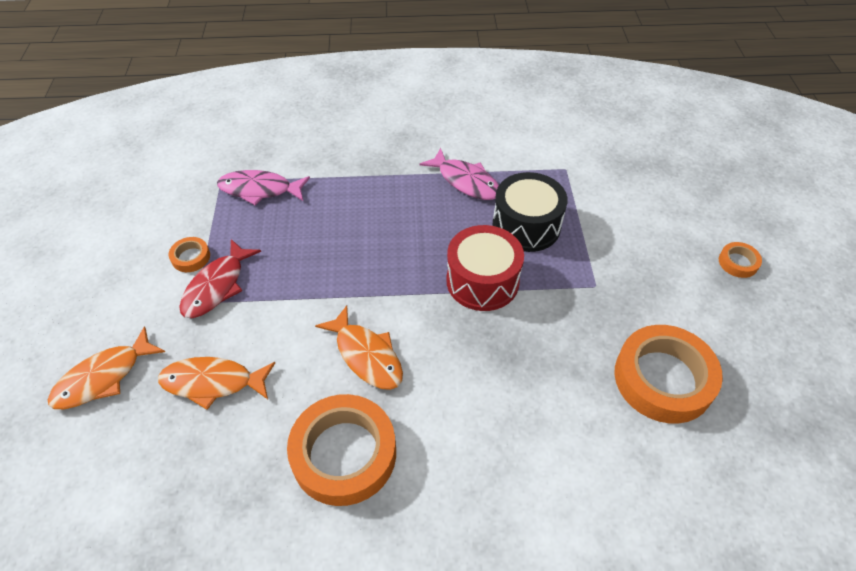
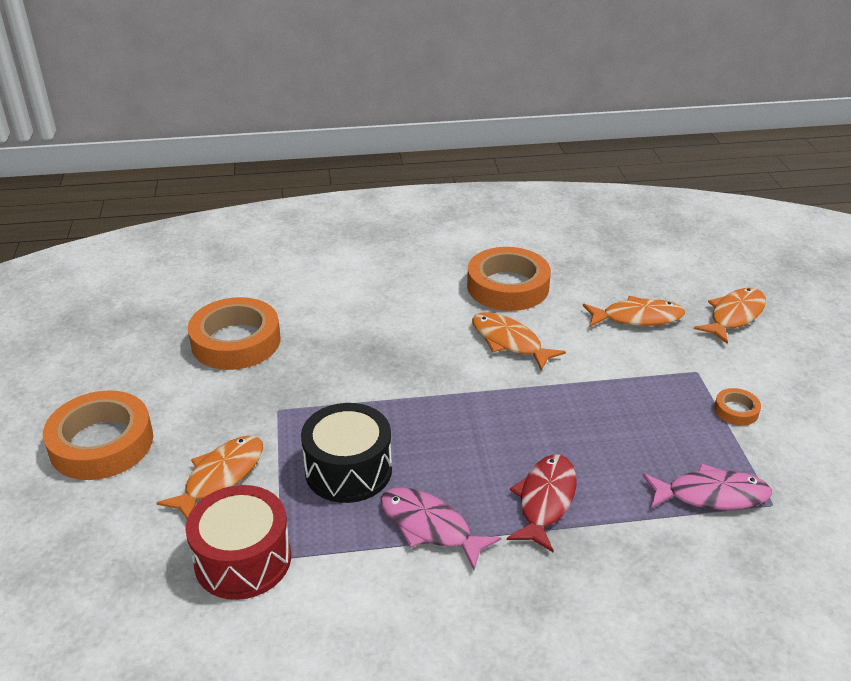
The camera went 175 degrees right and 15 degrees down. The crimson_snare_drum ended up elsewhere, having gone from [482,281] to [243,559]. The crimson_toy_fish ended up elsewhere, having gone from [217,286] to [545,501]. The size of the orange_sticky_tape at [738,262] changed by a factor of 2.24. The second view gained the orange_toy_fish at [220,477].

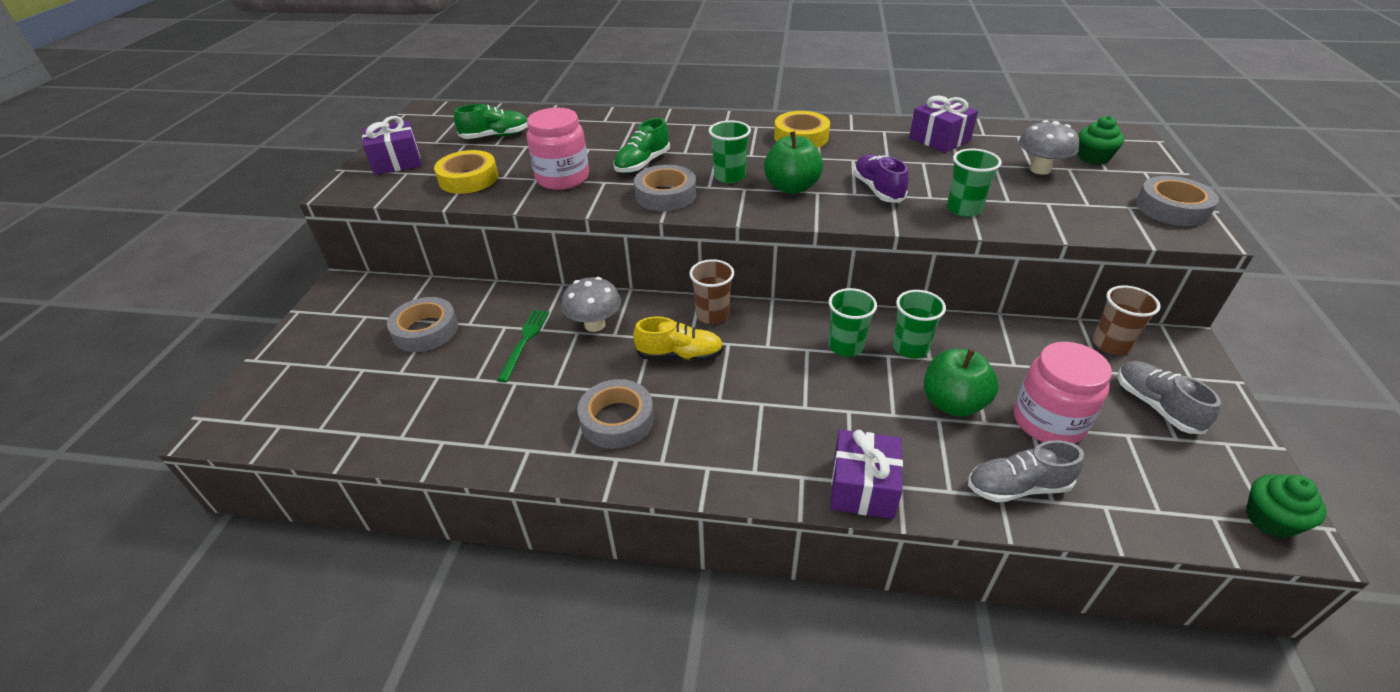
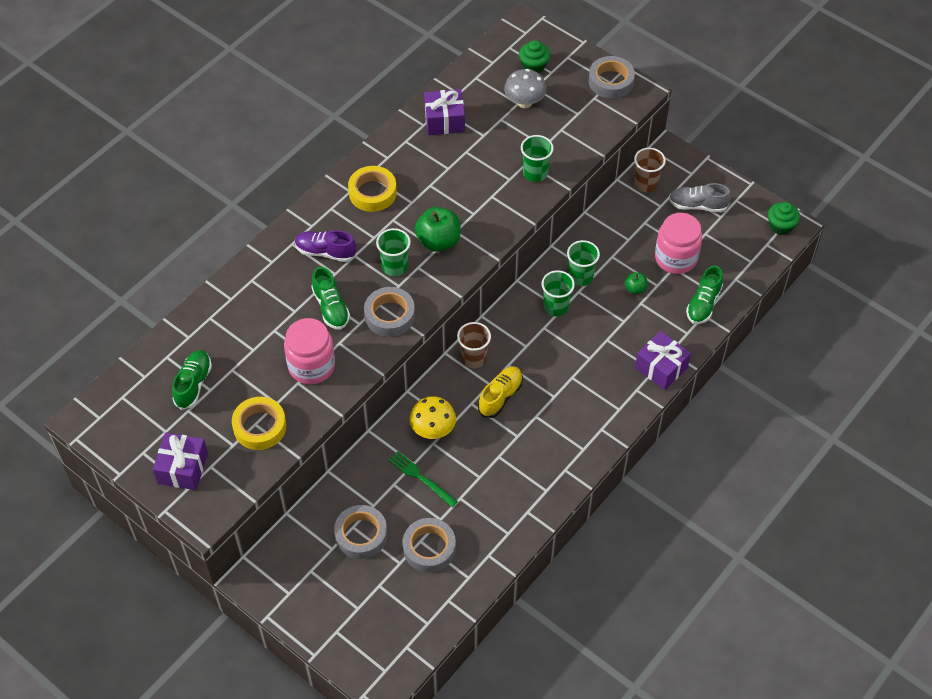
The camera went 60 degrees left and 15 degrees up. The purple_shoe ended up elsewhere, having gone from [877,190] to [325,252]. What was the gray_mushroom at [594,325] turned into the golden_mushroom at [433,429]. The size of the emerald_apple_fruit at [953,403] changed by a factor of 0.51. The gray_sticky_tape ended up elsewhere, having gone from [617,420] to [429,548]. What was the gray_shoe at [1017,487] turned into the emerald_shoe at [703,304].

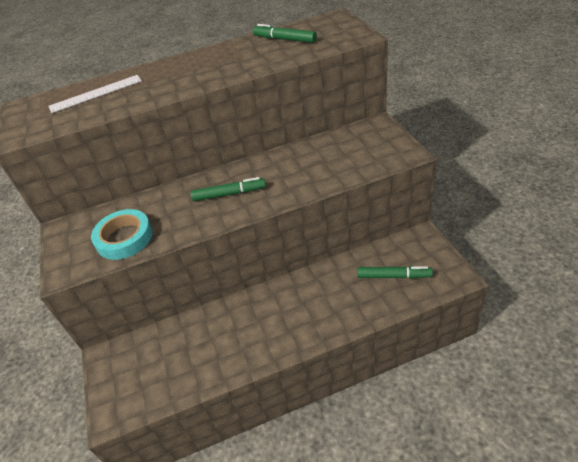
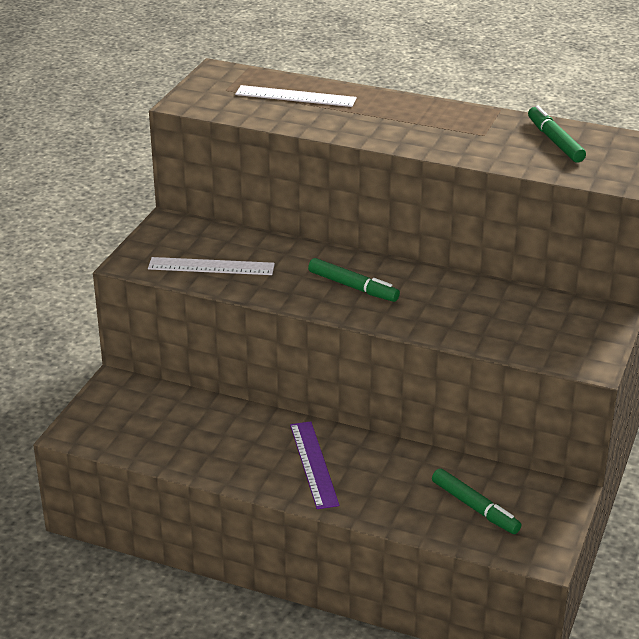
The camera went 35 degrees right and 10 degrees down. Where the teal_sticky_tape stood at [124,238], the pure_white_ruler came to stand at [211,266]. The second view gained the purple_ruler at [314,464].

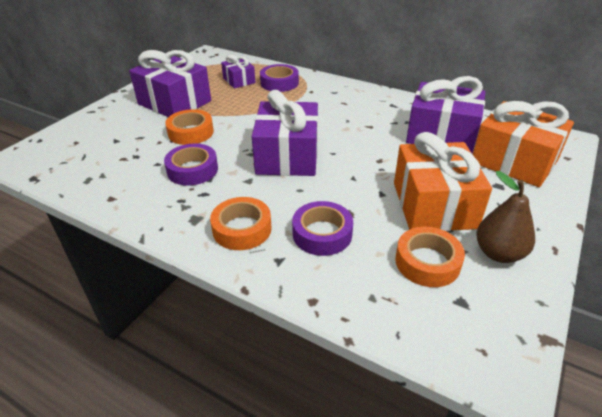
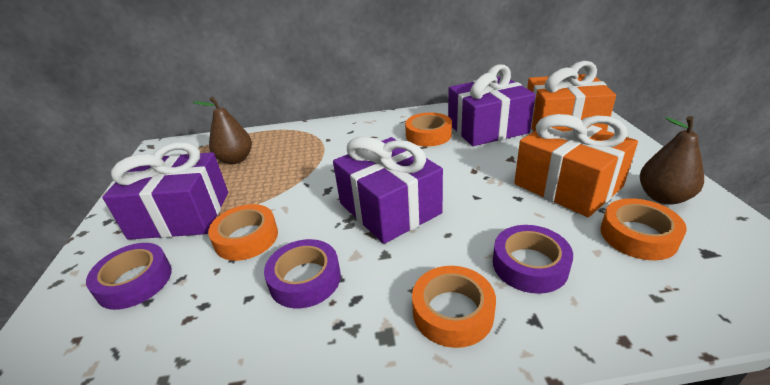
The camera went 35 degrees left and 5 degrees down. Where the purple_gift stood at [239,80], the russet_pear came to stand at [235,159]. The purple_sticky_tape ended up elsewhere, having gone from [279,83] to [135,281]. The second view gained the orange_sticky_tape at [428,135].

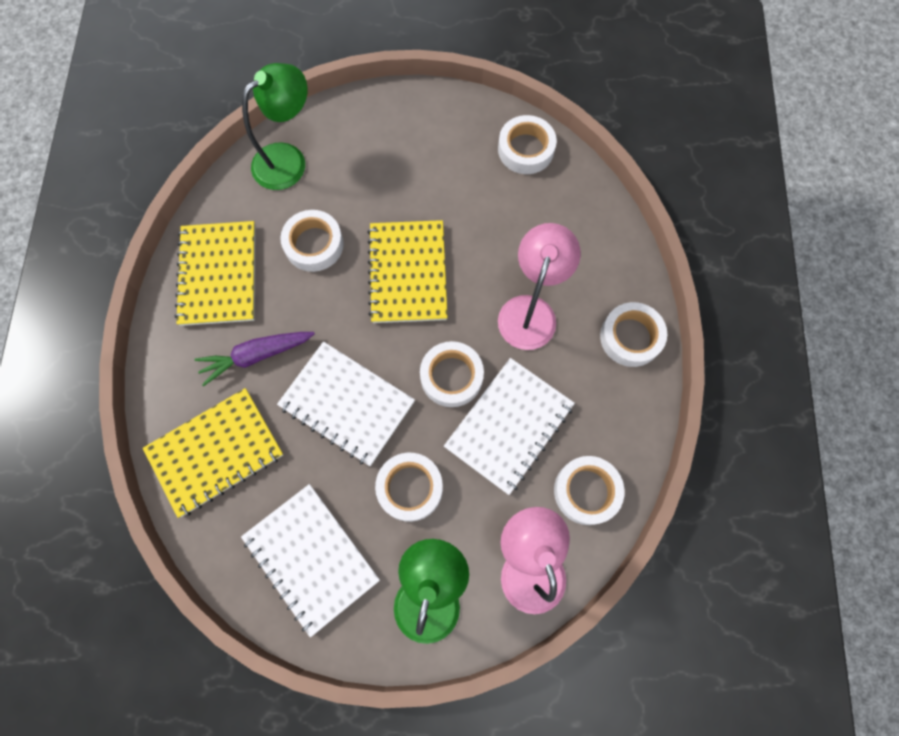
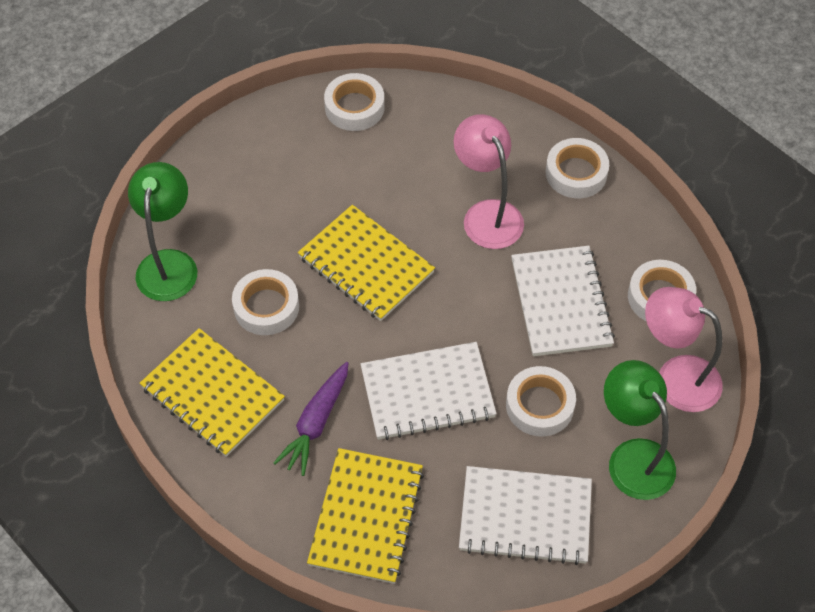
The camera went 45 degrees left and 15 degrees down. The second view lost the pure_white_sticky_tape at [451,376].

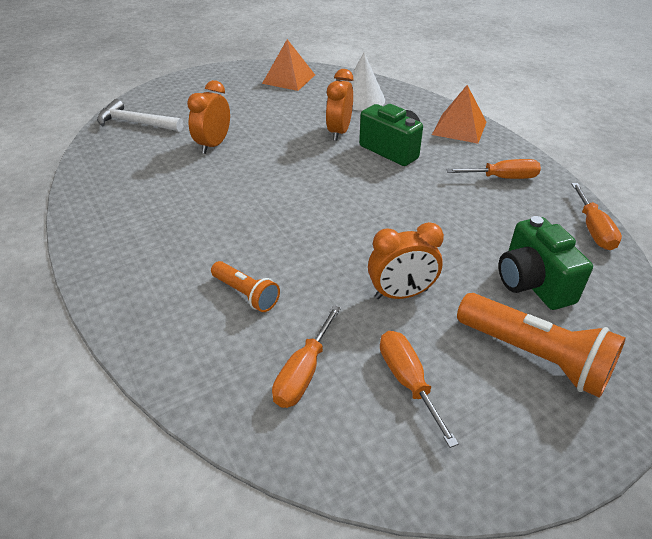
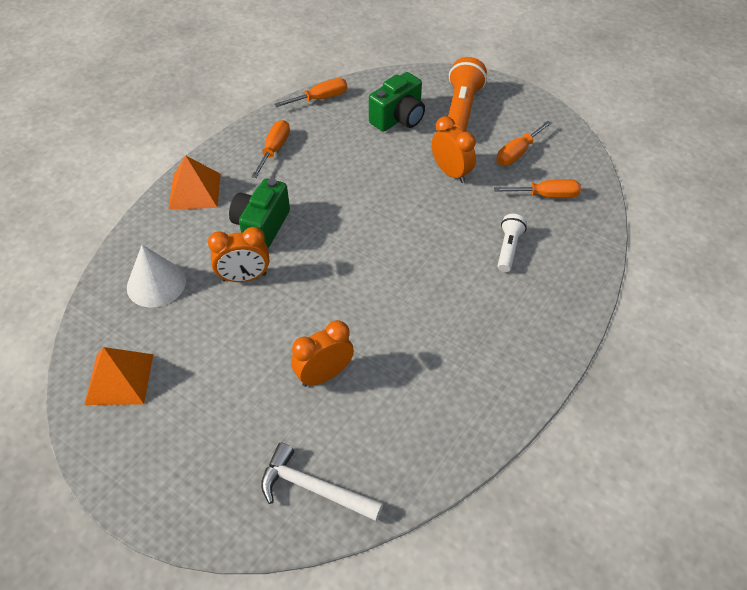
The camera went 115 degrees left and 10 degrees up. The orange_clock at [213,145] ended up facing another way, 150 degrees clockwise from before. The pure_white_claw_hammer at [136,123] ended up facing another way, 120 degrees clockwise from before. The orange_hand_screwdriver at [502,178] ended up facing another way, 45 degrees clockwise from before. What was the orange_torch at [246,294] turned into the pure_white_torch at [508,248].

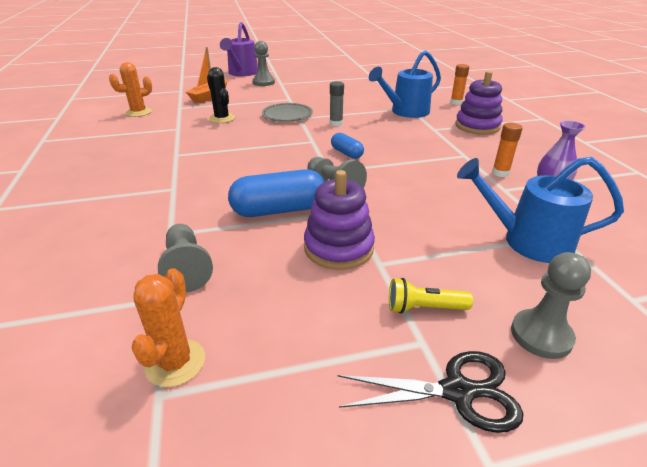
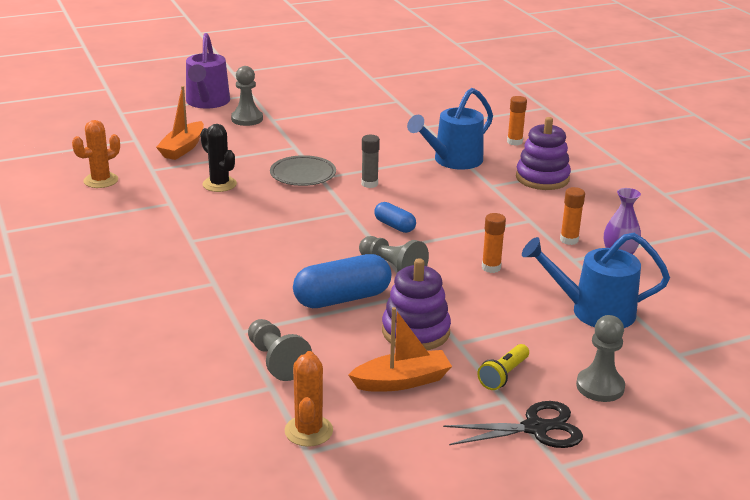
The camera went 10 degrees left and 5 degrees down. The golden_torch at [424,308] ended up facing another way, 45 degrees counterclockwise from before. The second view gained the orange_glue_stick at [491,268]. The second view gained the orange_toy_boat at [401,381].

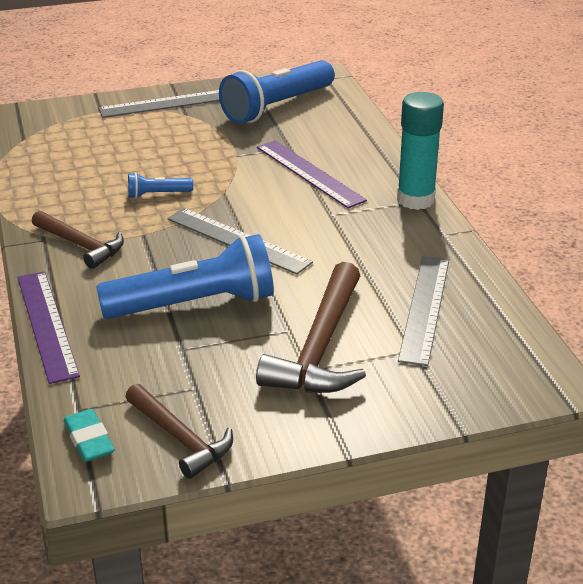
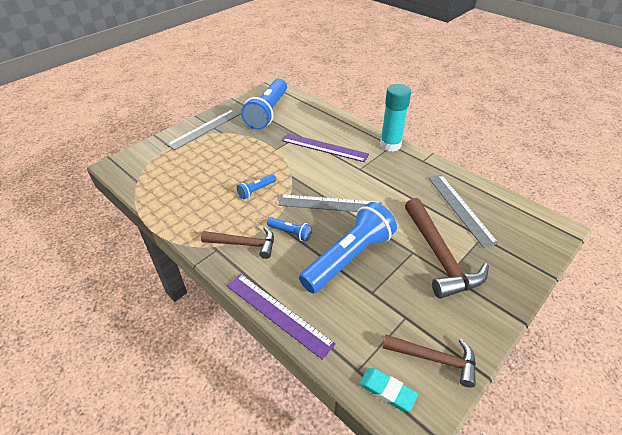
The camera went 30 degrees left and 10 degrees up. The second view gained the royal_blue_torch at [290,233].

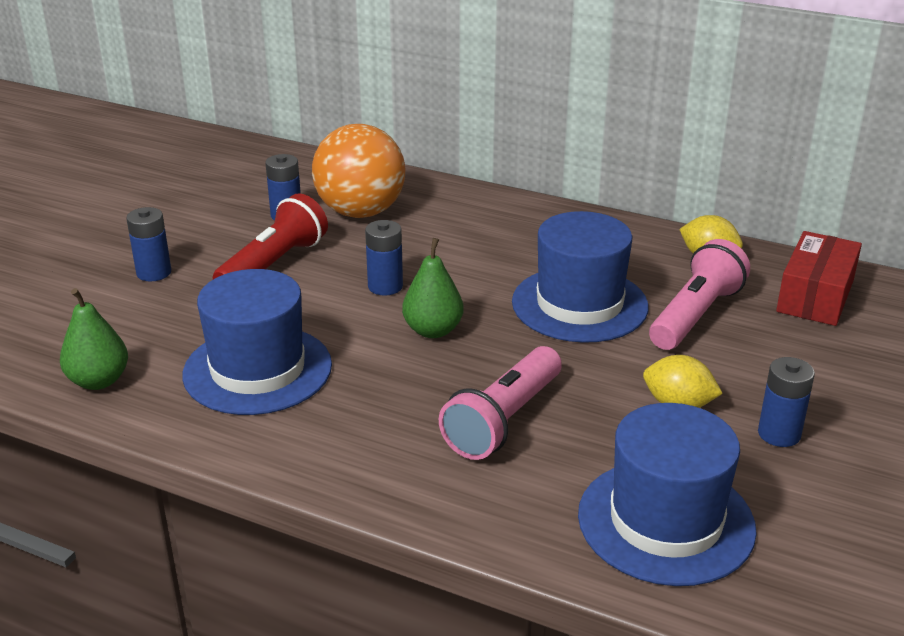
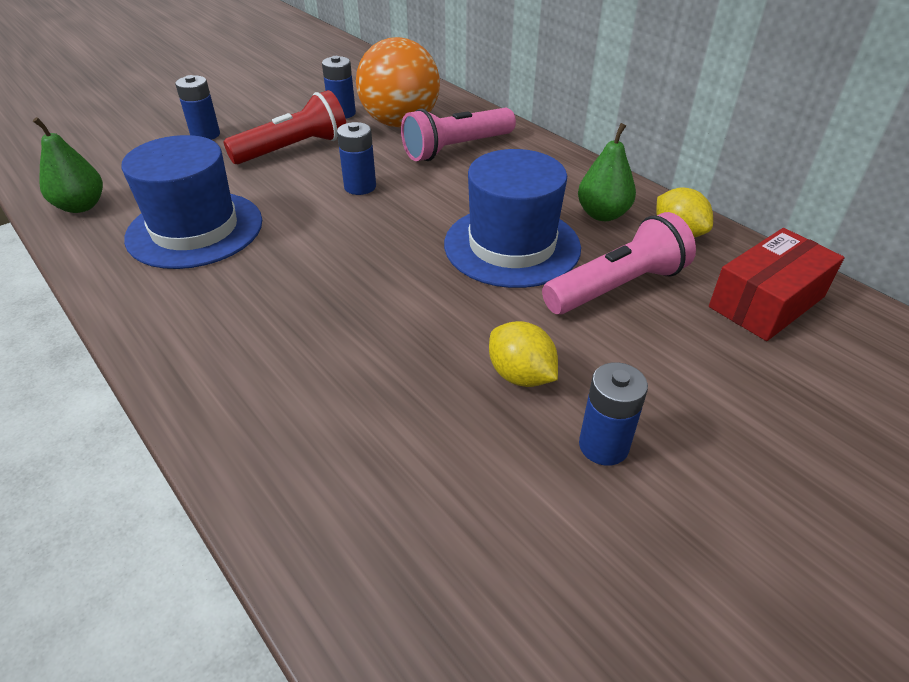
The camera went 25 degrees right and 10 degrees up. The emerald_pear ended up elsewhere, having gone from [433,330] to [602,214]. The rose-pink_torch ended up elsewhere, having gone from [503,420] to [456,148]. The second view lost the royal_blue_tall_hat at [666,521].

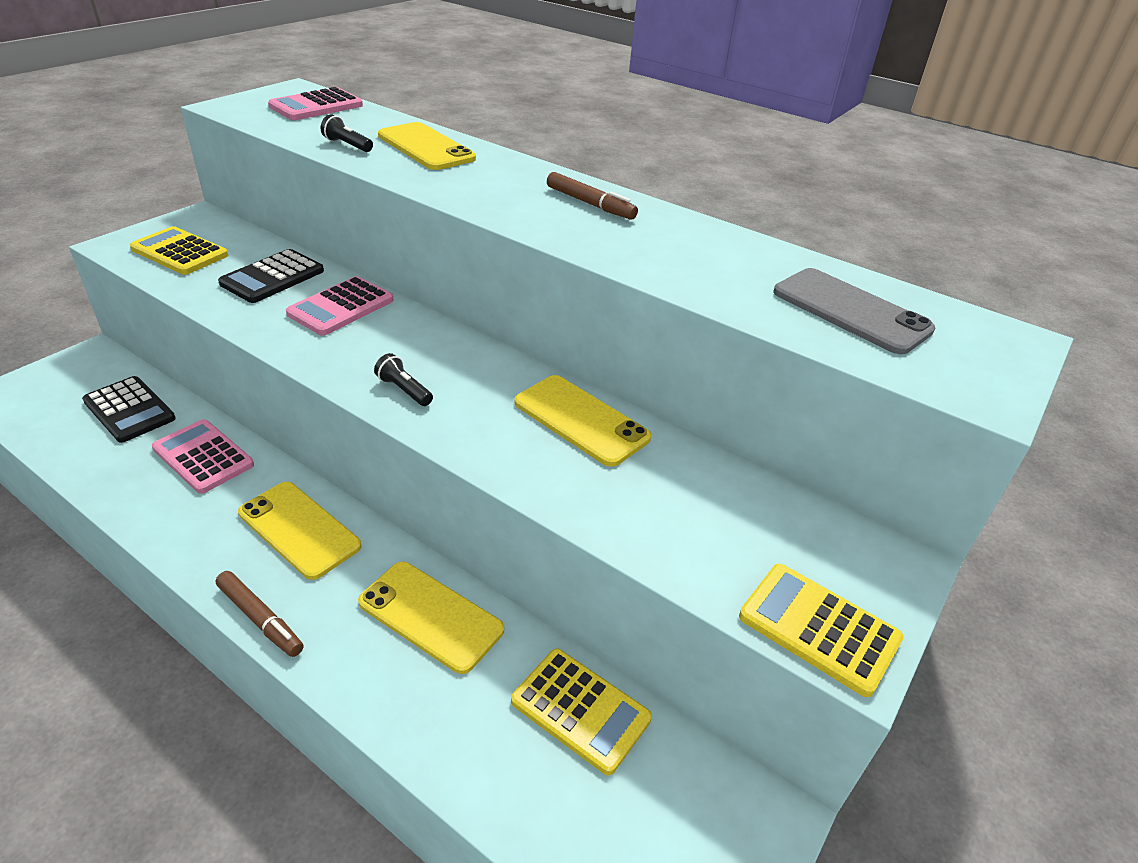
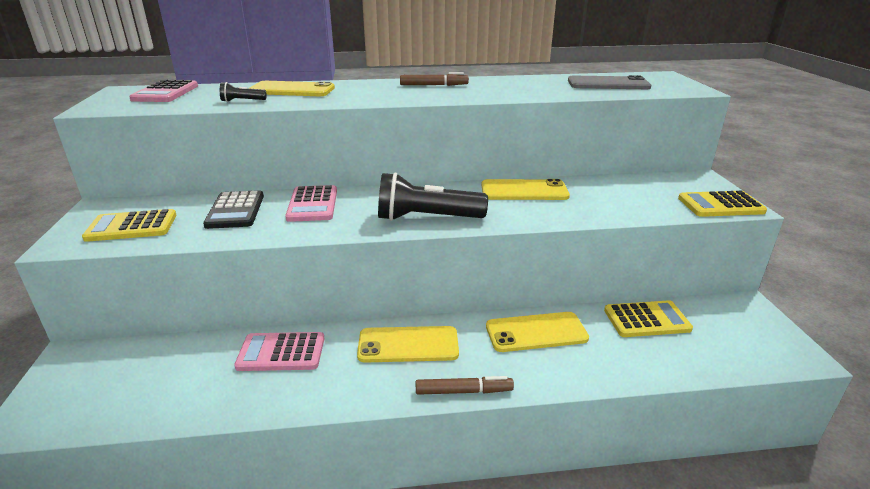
The camera went 40 degrees left and 10 degrees down. The size of the jet-black_torch at [404,390] changed by a factor of 2.27. The second view lost the jet-black_pocket_calculator at [129,410].

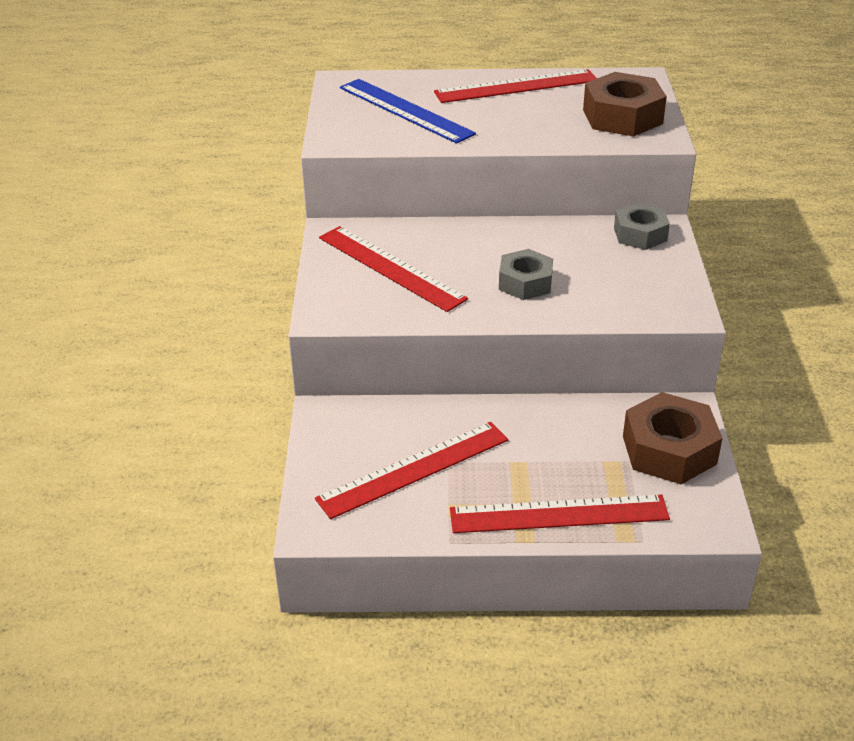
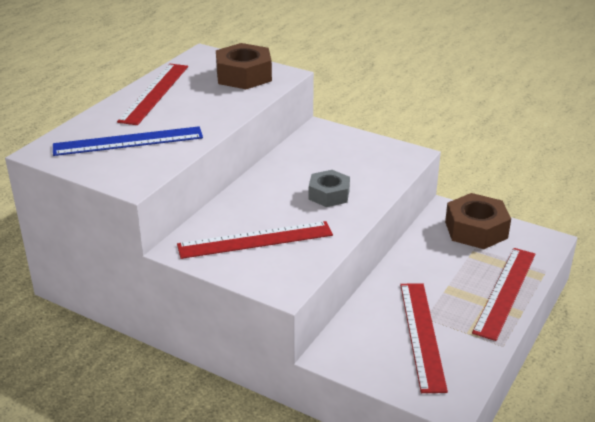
The camera went 60 degrees left and 5 degrees down. The second view lost the gray_hex_nut at [640,234].

